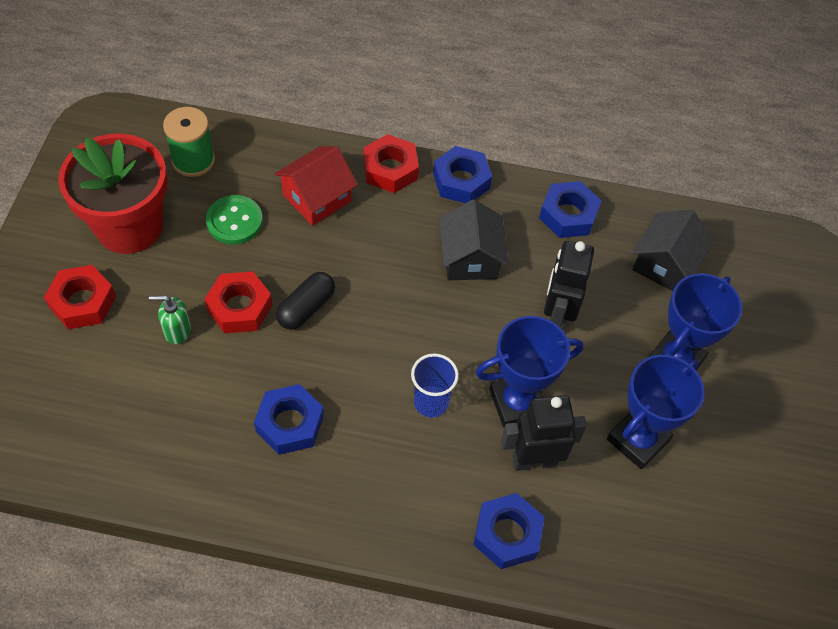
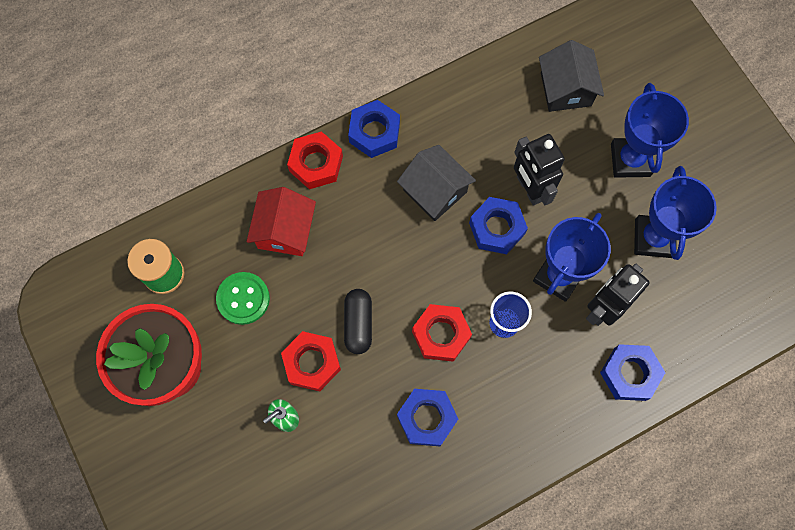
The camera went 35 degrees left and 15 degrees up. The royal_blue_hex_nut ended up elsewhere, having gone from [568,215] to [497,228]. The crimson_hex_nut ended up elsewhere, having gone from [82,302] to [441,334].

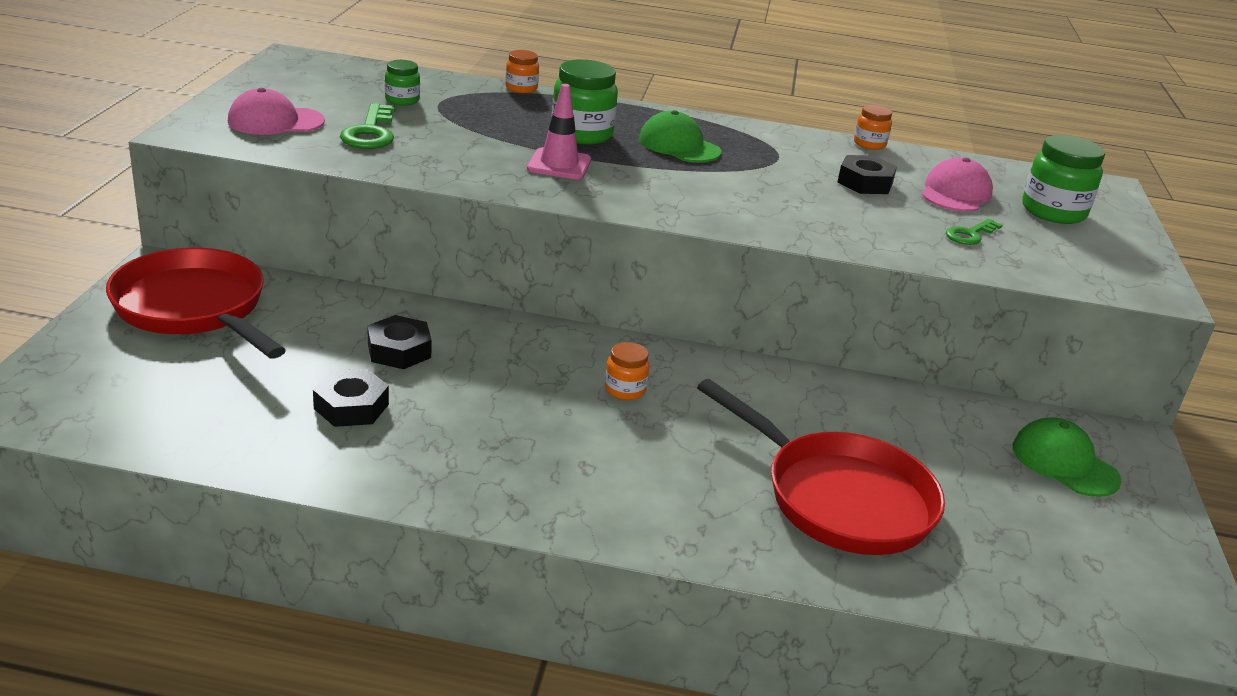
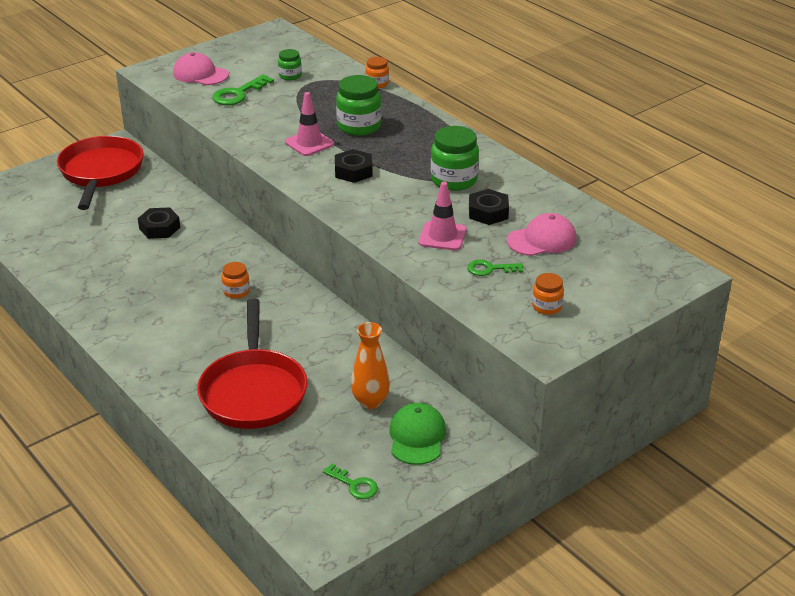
The camera went 45 degrees right and 5 degrees up. The orange_jar ended up elsewhere, having gone from [869,144] to [547,307]. The second view lost the emerald_cap at [679,145]. The emerald_jar ended up elsewhere, having gone from [1053,212] to [454,180]. The jet-black_hex_nut ended up elsewhere, having gone from [351,406] to [353,171]. The second view gained the rose-pink_road_cone at [442,236]. The second view gained the orange_tall_vase at [370,401]. The second view gained the emerald_door_key at [354,485].

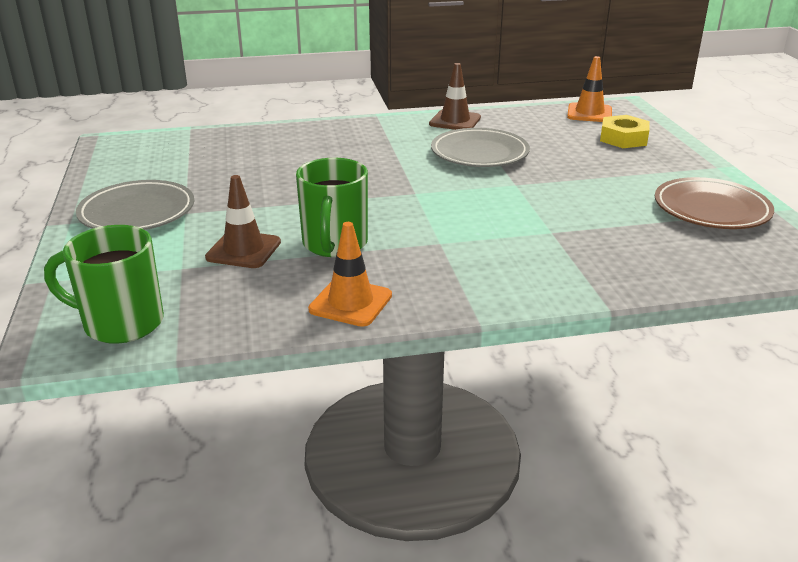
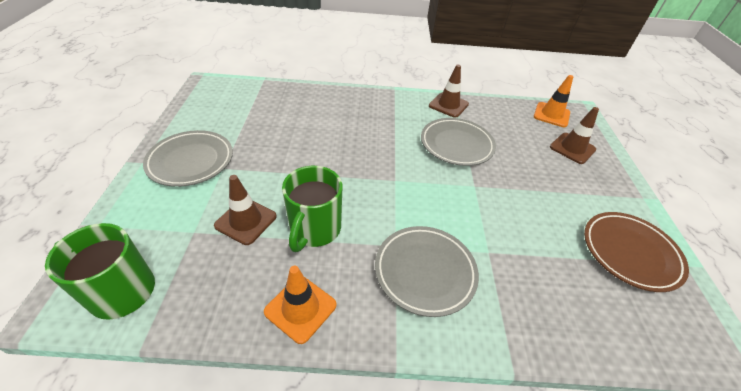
The camera went 10 degrees right and 15 degrees up. Where the golden_hex_nut stood at [623,138], the russet_road_cone came to stand at [572,148]. The second view gained the gray_plate at [425,272].

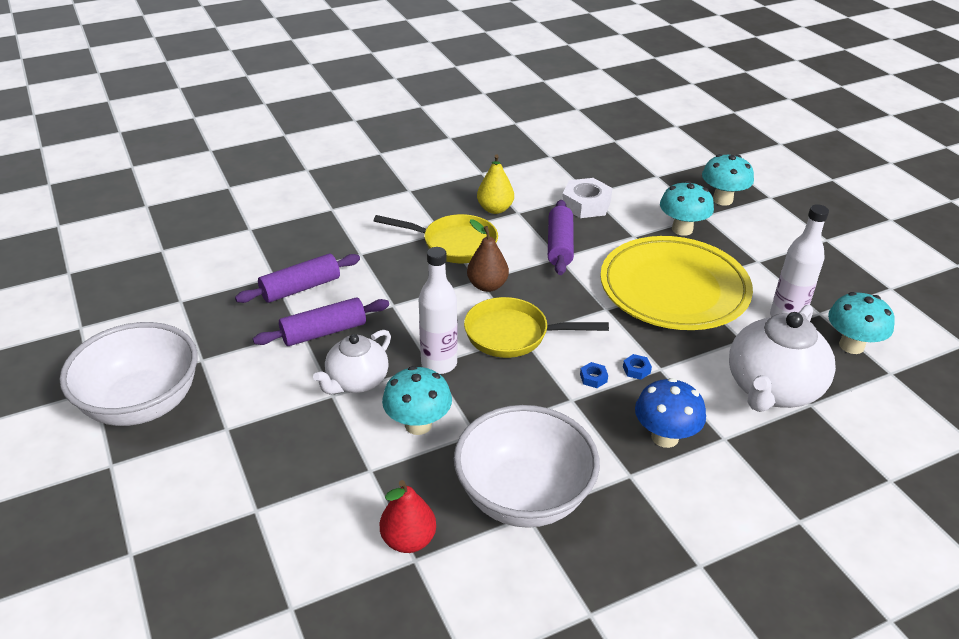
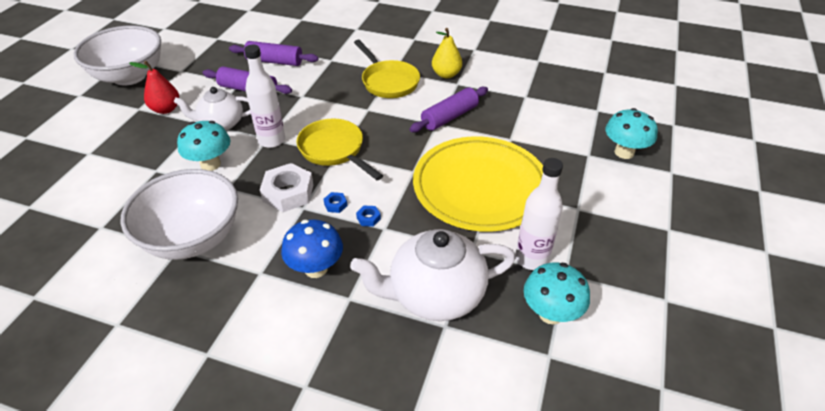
The camera went 45 degrees right and 5 degrees up. The pure_white_hex_nut ended up elsewhere, having gone from [586,204] to [288,193]. The second view lost the teal_mushroom at [682,229]. The second view lost the russet_pear at [487,286]. The crimson_pear ended up elsewhere, having gone from [408,540] to [166,109].

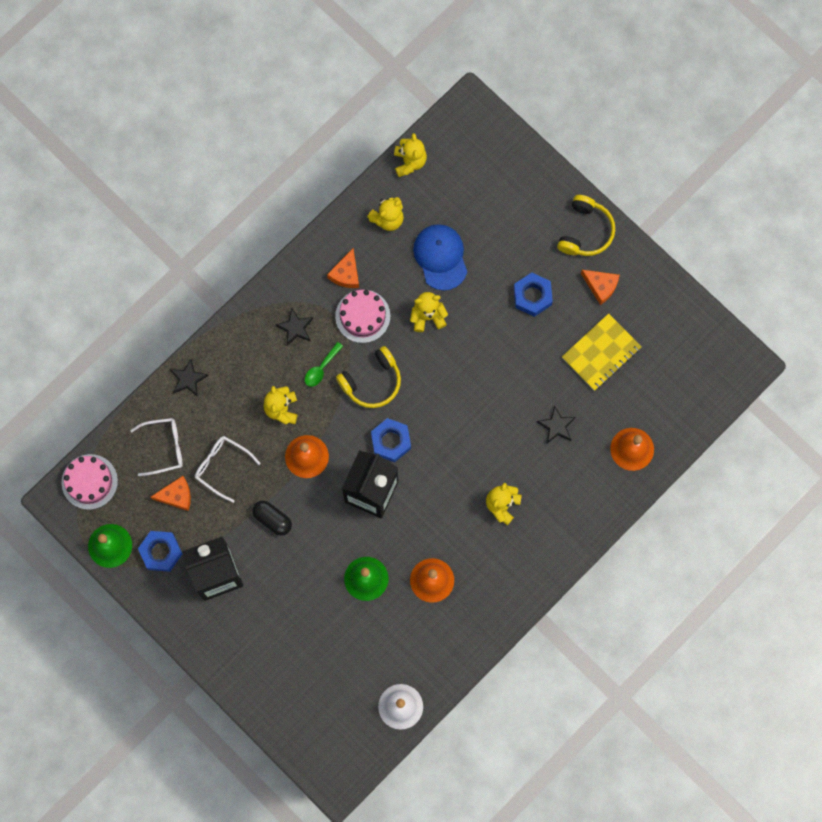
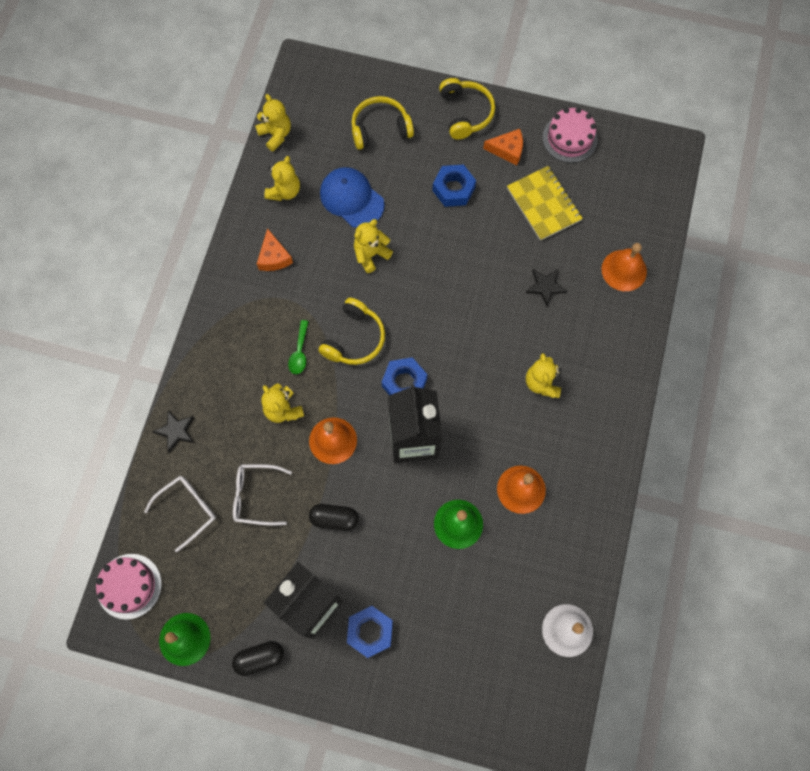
The camera went 30 degrees left and 5 degrees down. The rose-pink_layer_cake ended up elsewhere, having gone from [362,316] to [569,138]. The second view lost the jet-black_star_shape at [295,328]. The golden_exercise_book at [601,353] ended up facing another way, 45 degrees counterclockwise from before. The second view lost the orange_piece_of_cheese at [176,495]. The royal_blue_hex_nut ended up elsewhere, having gone from [161,552] to [370,632]. The second view gained the golden_headphones at [380,129]. The second view gained the jet-black_pill_shape at [260,658].

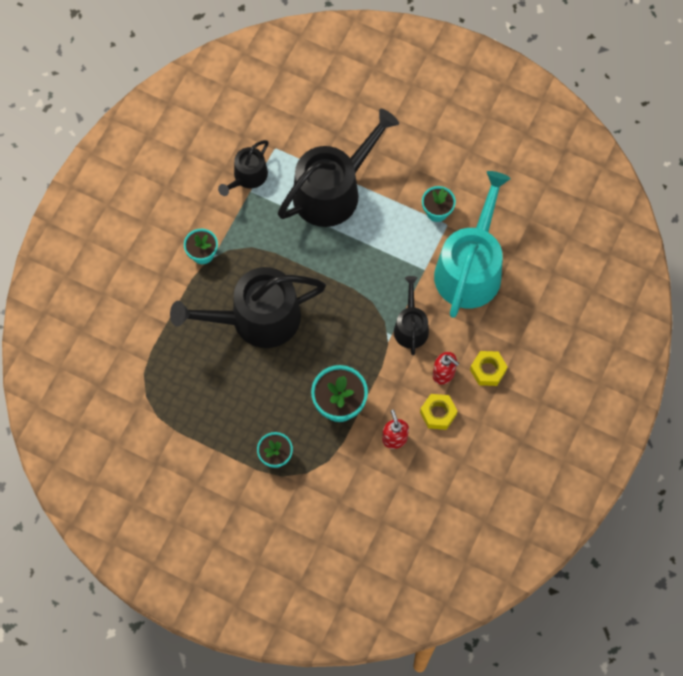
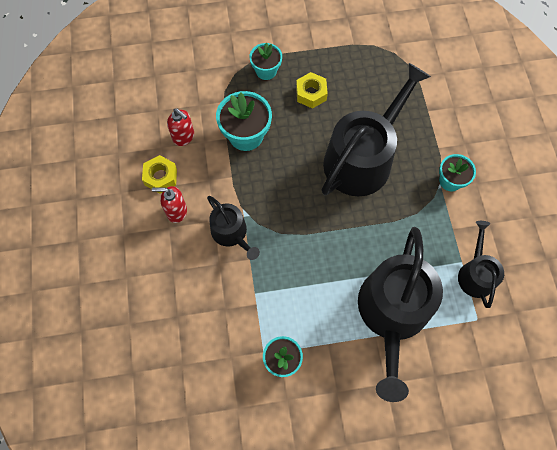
The camera went 145 degrees right and 0 degrees up. The second view lost the teal_watering_can at [470,268]. The golden_hex_nut ended up elsewhere, having gone from [488,370] to [311,93].

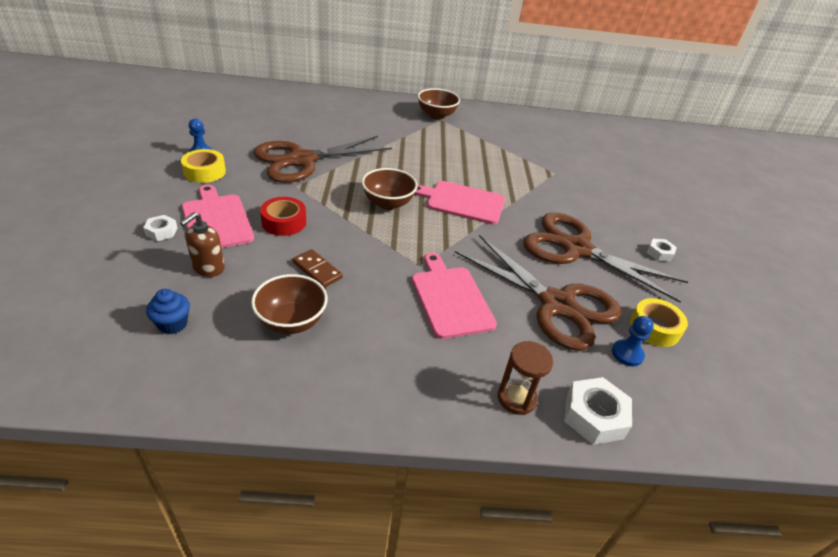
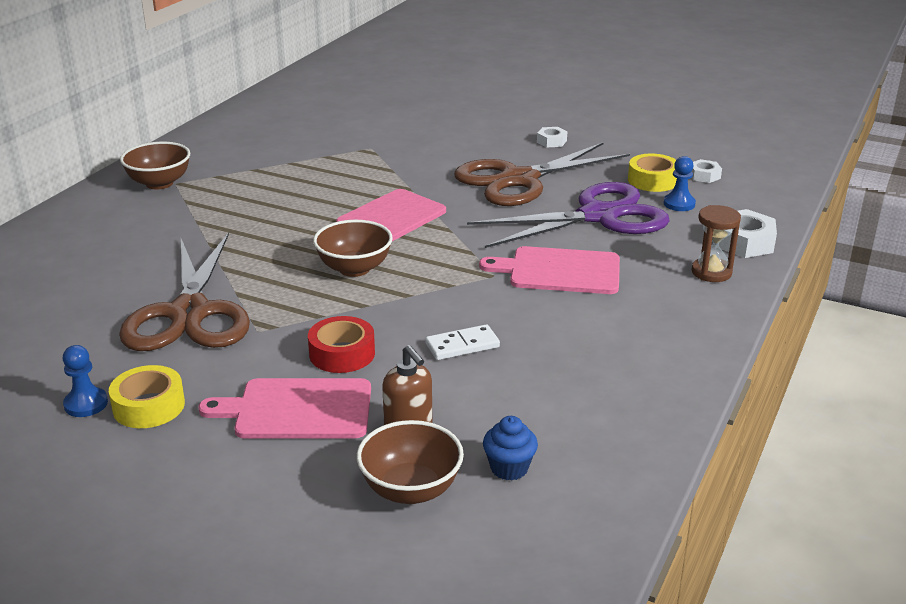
The camera went 60 degrees left and 10 degrees down. The pure_white_hex_nut ended up elsewhere, having gone from [161,232] to [704,176]. What was the russet_pair_of_scissors at [557,304] turned into the purple_pair_of_scissors at [598,216]. What was the russet_domino_tile at [317,270] turned into the pure_white_domino_tile at [462,345]. The russet_deep_dish ended up elsewhere, having gone from [291,321] to [411,490].

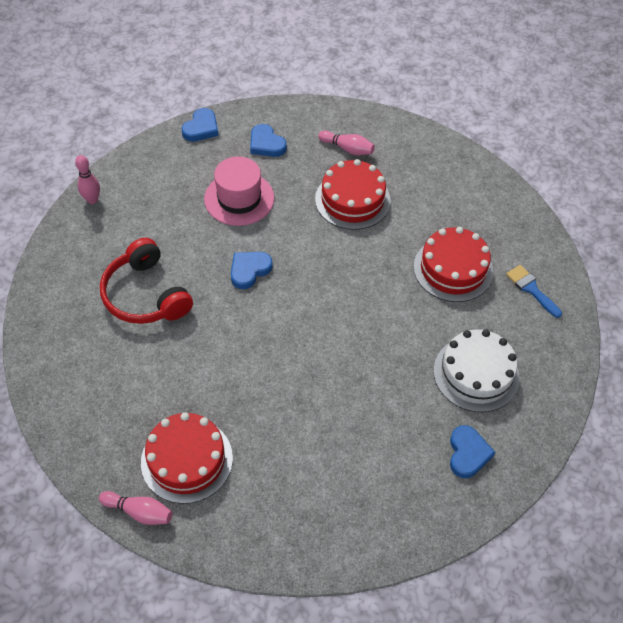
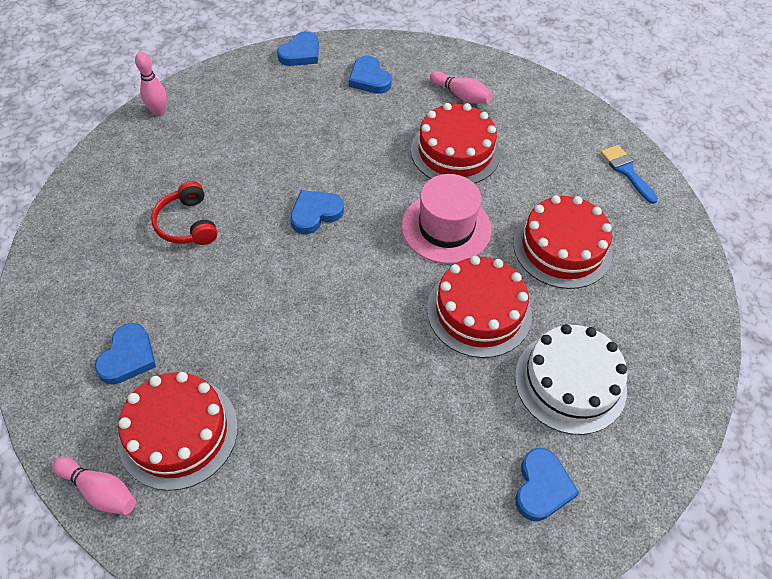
The camera went 10 degrees right and 0 degrees up. The rose-pink_tall_hat ended up elsewhere, having gone from [239,198] to [446,227]. The size of the crimson_headphones at [146,295] changed by a factor of 0.63. The royal_blue_paint_brush ended up elsewhere, having gone from [531,289] to [626,171]. The second view gained the crimson_layer_cake at [479,311]. The second view gained the royal_blue_heart at [128,357].

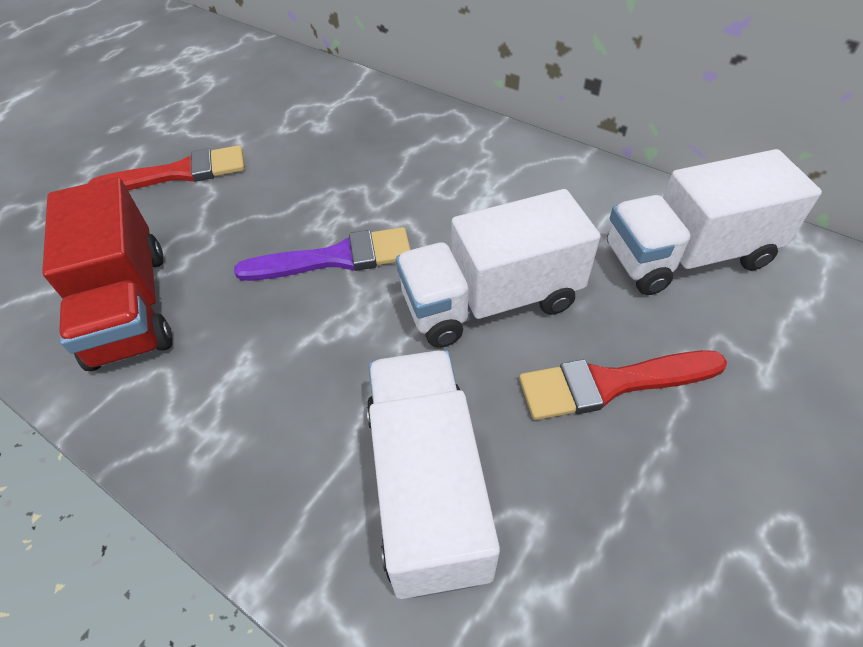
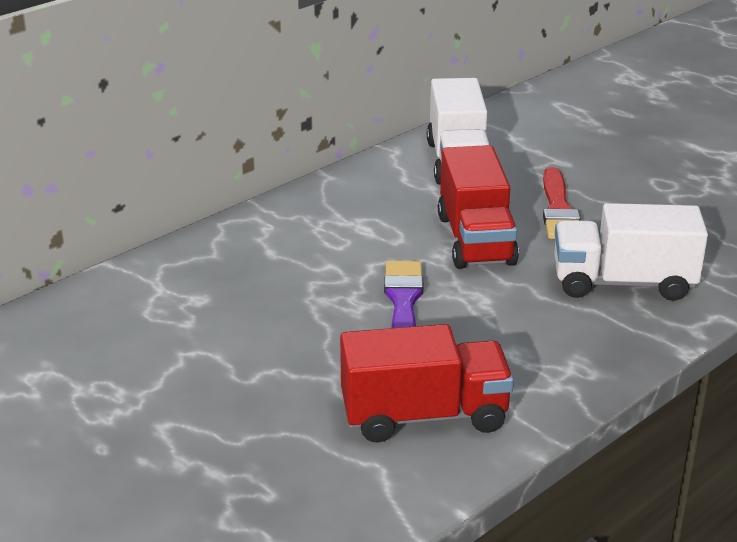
The camera went 80 degrees left and 20 degrees down. The second view lost the crimson_paint_brush at [180,173]. What was the pure_white_toy_truck at [491,301] turned into the crimson_toy_truck at [475,240].

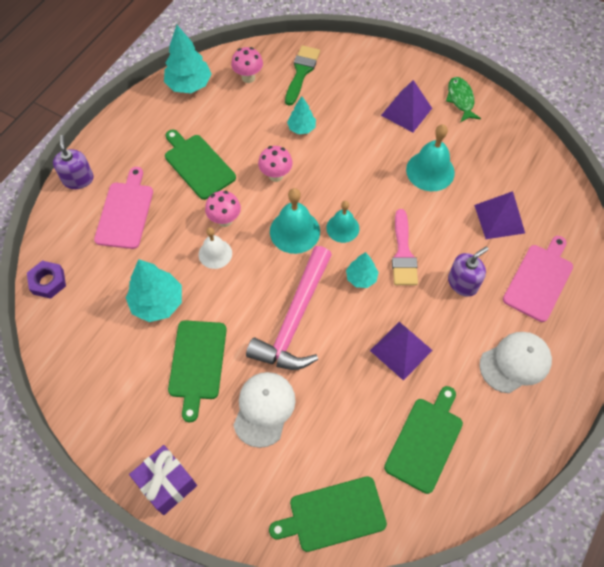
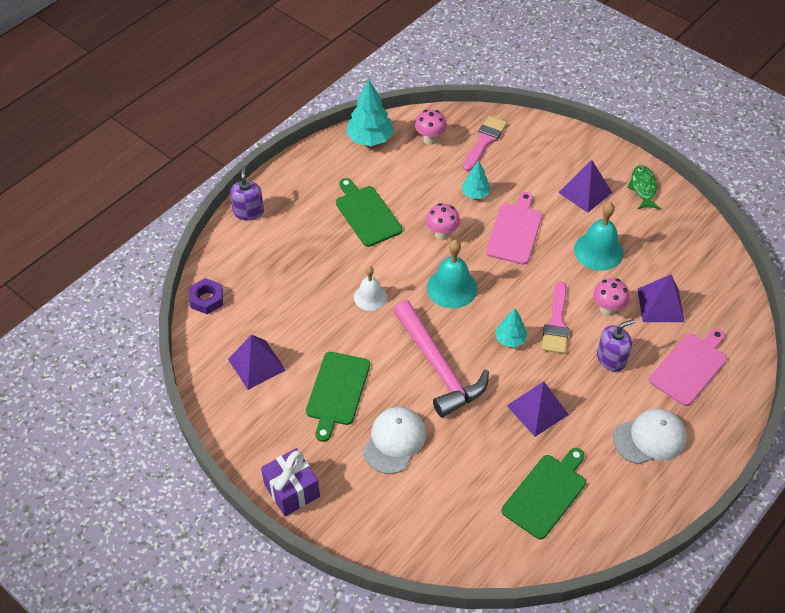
The camera went 10 degrees right and 10 degrees down. What was the emerald_paint_brush at [301,72] turned into the rose-pink_paint_brush at [484,141]. The rose-pink_bread_board ended up elsewhere, having gone from [125,212] to [515,231]. The rose-pink_mushroom ended up elsewhere, having gone from [225,220] to [607,309]. The second view lost the teal_hand_bell at [342,228]. The rose-pink_claw_hammer at [295,319] ended up facing another way, 60 degrees counterclockwise from before. The second view lost the teal_toy_tree at [157,303]. The second view lost the emerald_bread_board at [333,515]. The second view gained the purple_pyramid at [256,364].

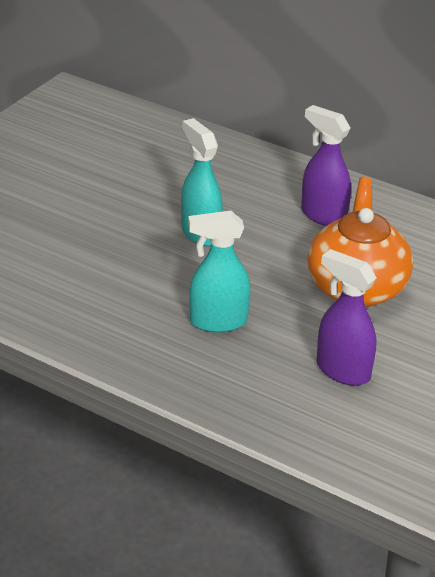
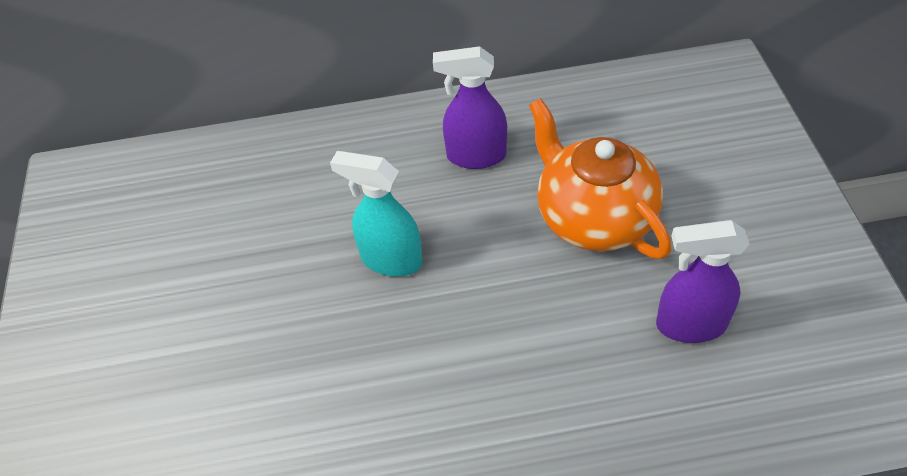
The camera went 35 degrees left and 15 degrees up. The second view lost the teal_spray_cleaner at [217,322].

